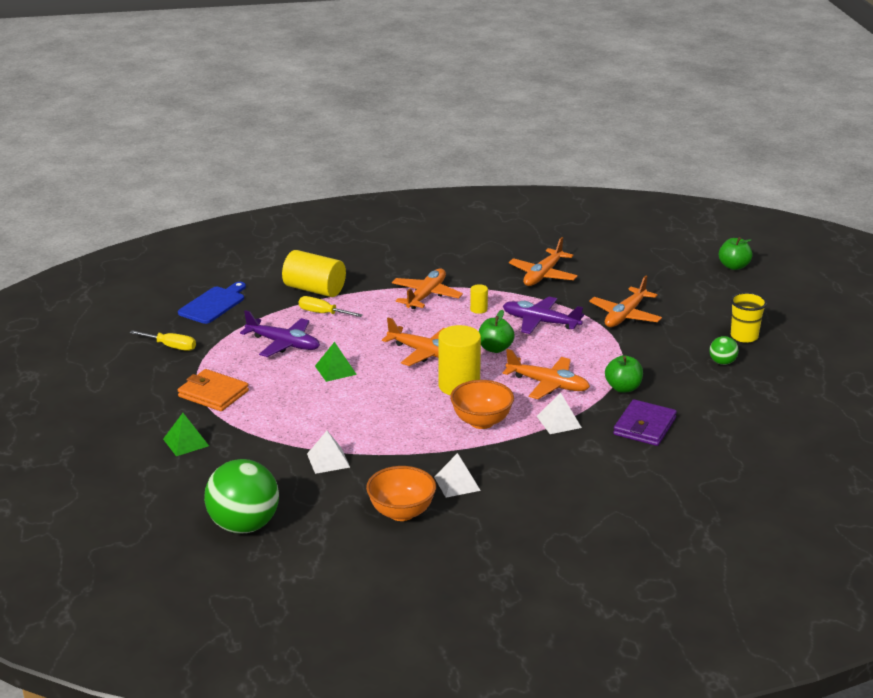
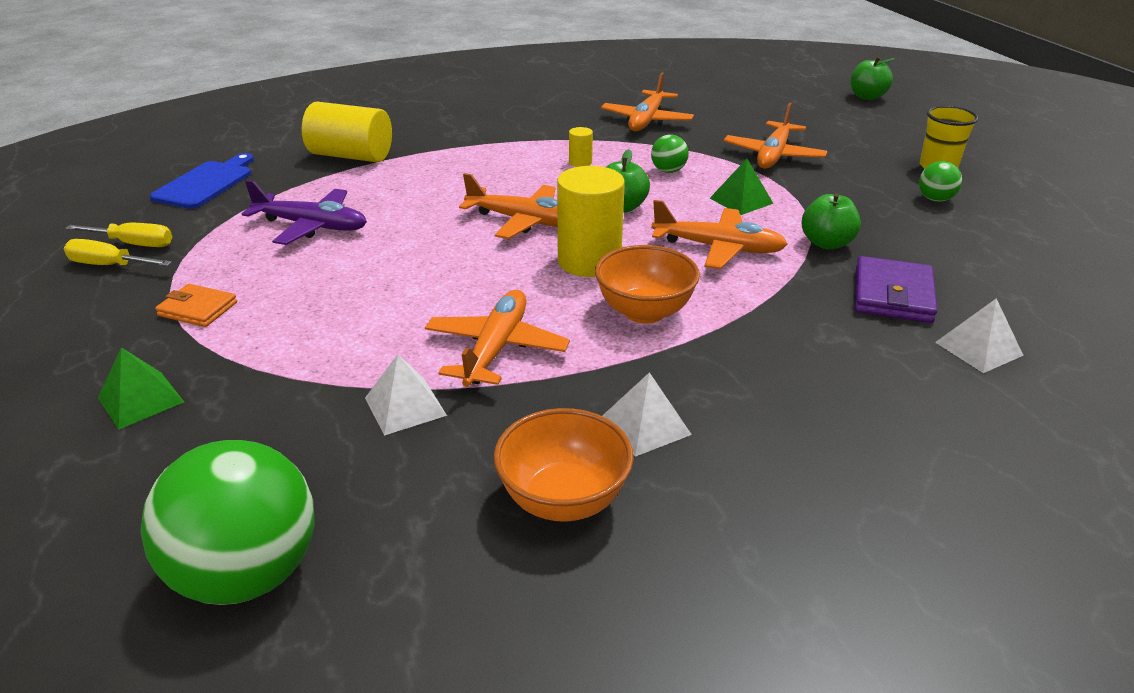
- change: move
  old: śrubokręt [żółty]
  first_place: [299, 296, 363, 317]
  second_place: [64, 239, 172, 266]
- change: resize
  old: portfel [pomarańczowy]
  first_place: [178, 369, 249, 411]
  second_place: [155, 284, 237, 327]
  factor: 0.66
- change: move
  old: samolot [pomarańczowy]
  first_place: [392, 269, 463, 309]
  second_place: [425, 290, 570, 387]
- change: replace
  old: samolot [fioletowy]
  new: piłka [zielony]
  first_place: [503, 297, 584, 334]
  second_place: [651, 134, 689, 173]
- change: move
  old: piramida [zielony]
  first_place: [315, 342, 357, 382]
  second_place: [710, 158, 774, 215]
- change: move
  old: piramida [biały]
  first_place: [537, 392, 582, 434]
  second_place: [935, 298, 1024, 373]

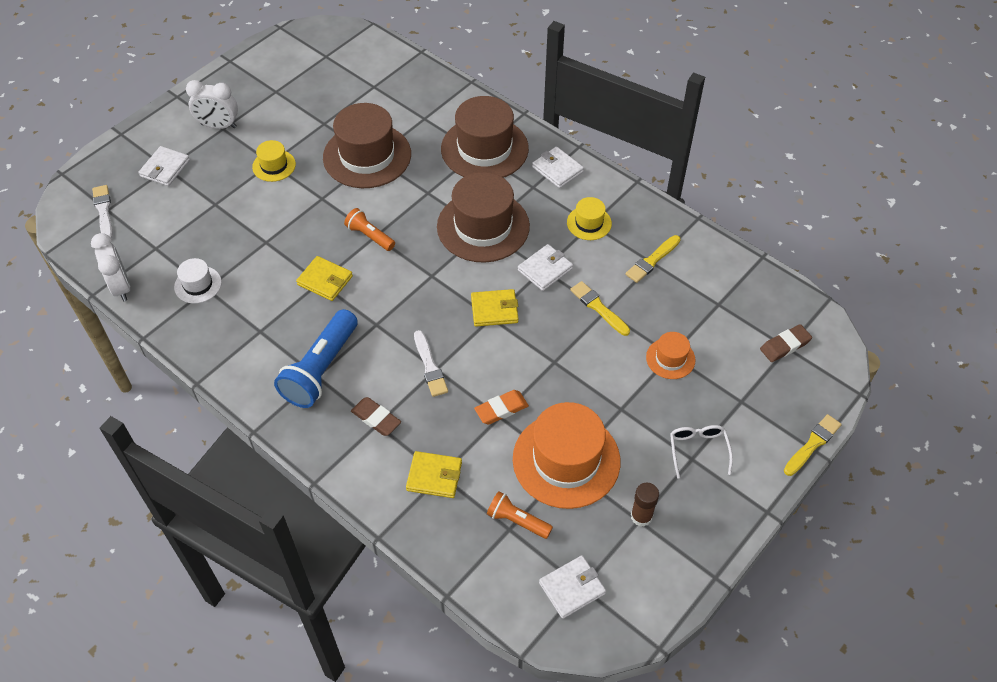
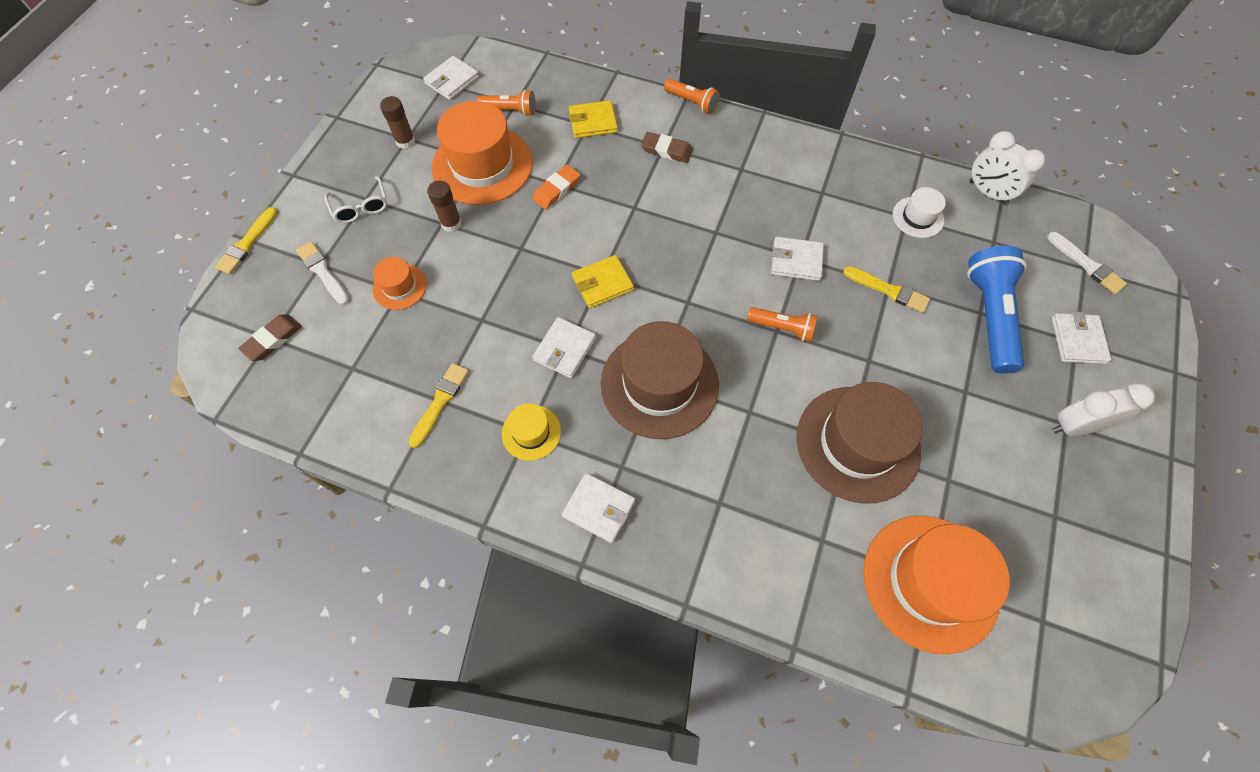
- change: move
  old: pędzel [biały]
  first_place: [414, 330, 448, 397]
  second_place: [296, 241, 349, 305]
- change: insert
  new: klej w sztyfcie [brązowy]
  second_place: [427, 180, 462, 232]
- change: insert
  new: latarka [pomarańczowy]
  second_place: [664, 78, 720, 114]
- change: recolor
  old: portfel [żółty]
  new: portfel [biały]
  first_place: [296, 256, 353, 301]
  second_place: [771, 237, 824, 281]
- change: move
  old: pędzel [żółty]
  first_place: [570, 281, 630, 336]
  second_place: [843, 266, 930, 313]
- change: insert
  new: kapelusz [pomarańczowy]
  second_place: [864, 516, 1010, 654]
- change: move
  old: latarka [niebieski]
  first_place: [274, 309, 358, 408]
  second_place: [967, 246, 1027, 374]
- change: delete
  old: kapelusz [żółty]
  first_place: [252, 140, 296, 182]
- change: delete
  old: kapelusz [brązowy]
  first_place: [441, 96, 529, 178]

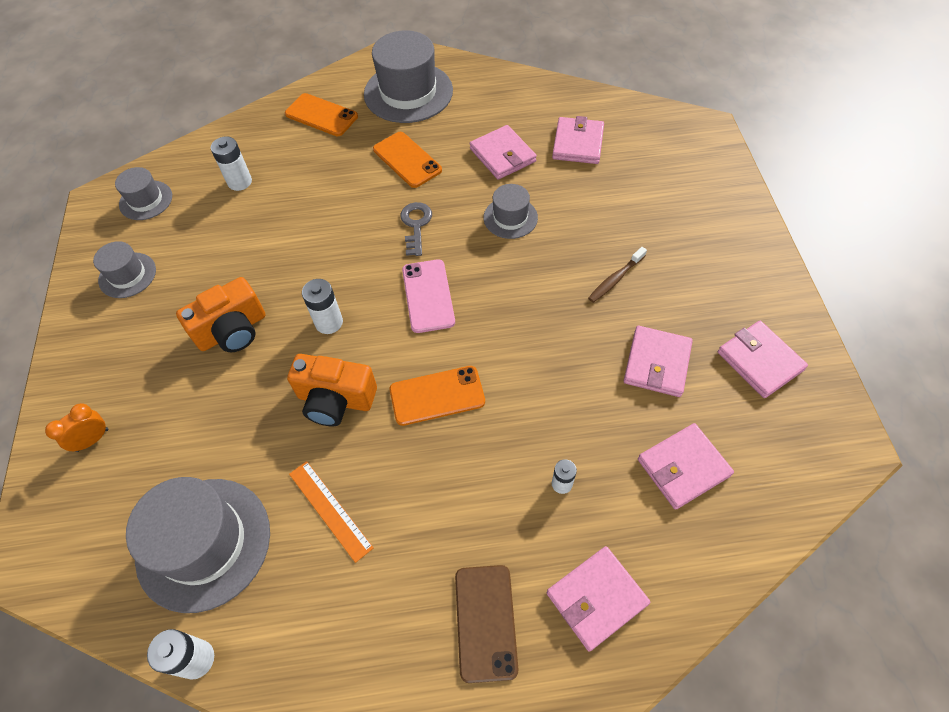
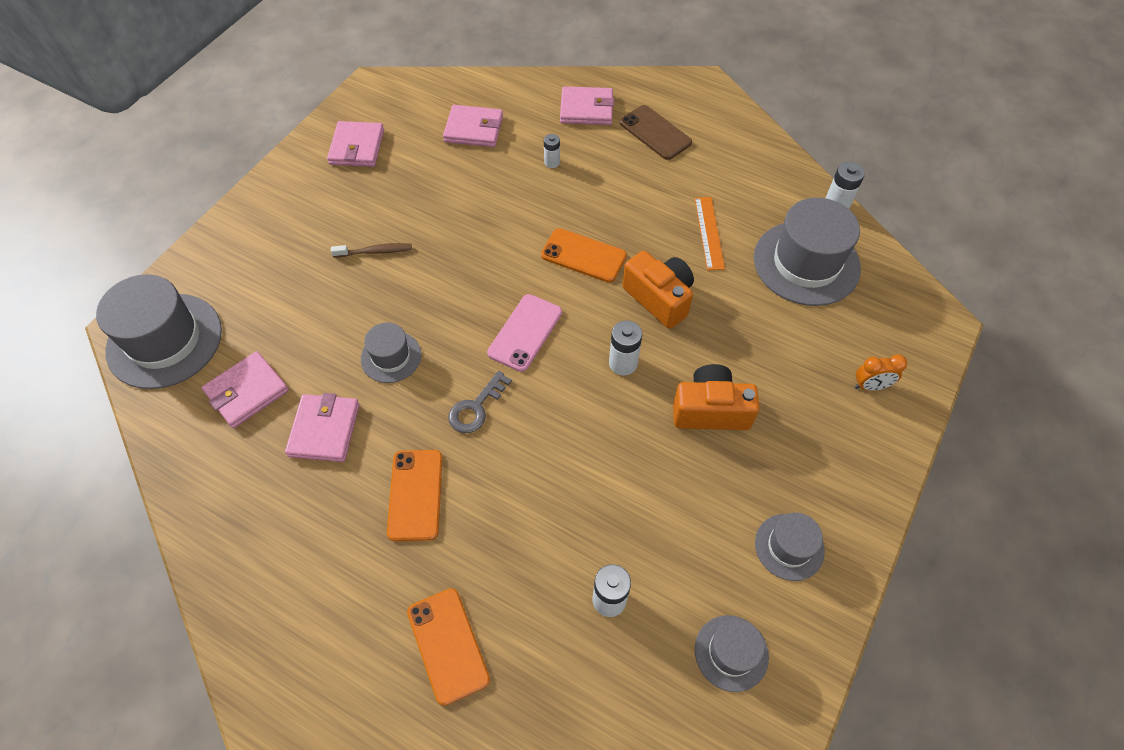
- change: move
  old: kapelusz [szary]
  first_place: [364, 30, 453, 123]
  second_place: [96, 274, 222, 389]
- change: rotate
  old: telefon [brązowy]
  first_place: [455, 565, 519, 683]
  second_place: [620, 105, 692, 160]
  degrees: -75
- change: delete
  old: portfel [różowy]
  first_place: [624, 326, 693, 397]

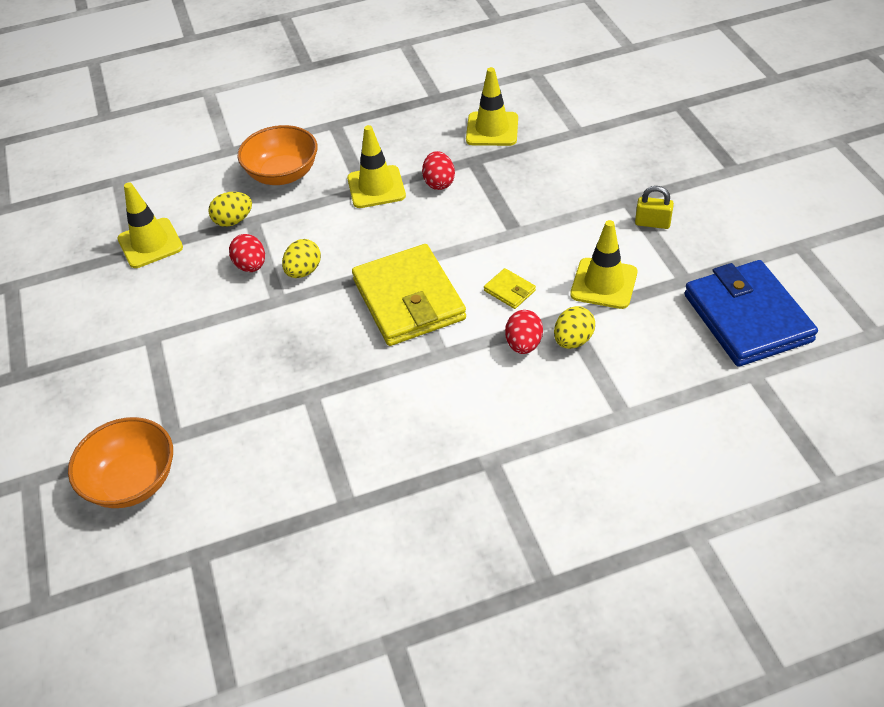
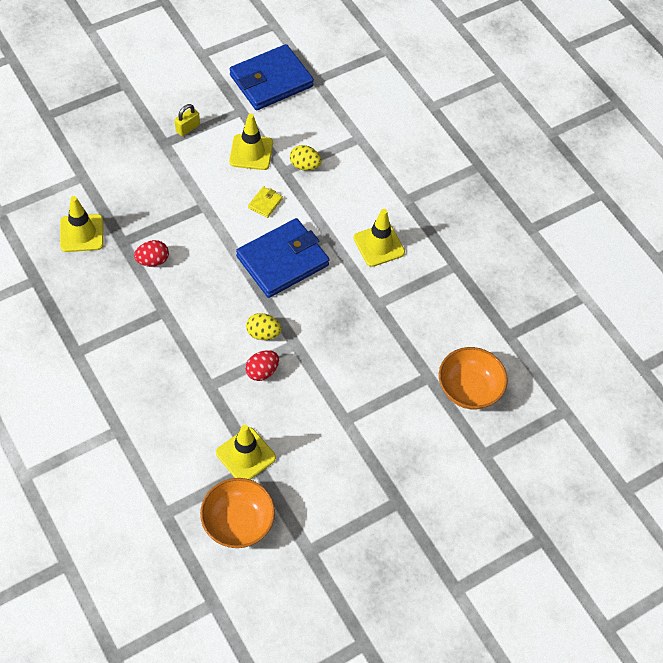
- change: rotate
  old: kłódka [żółty]
  first_place: [635, 186, 674, 229]
  second_place: [175, 104, 200, 136]
  degrees: 45
- change: move
  old: miska [pomarańczowy]
  first_place: [237, 125, 318, 185]
  second_place: [200, 478, 275, 548]
- change: recolor
  old: portfel [żółty]
  new: portfel [niebieski]
  first_place: [352, 244, 466, 346]
  second_place: [236, 218, 329, 298]
- change: move
  old: pachołek [żółty]
  first_place: [347, 125, 406, 208]
  second_place: [354, 209, 405, 267]
- change: delete
  old: jajko [żółty]
  first_place: [209, 192, 252, 227]
- change: delete
  old: jajko [czerwony]
  first_place: [505, 310, 543, 354]

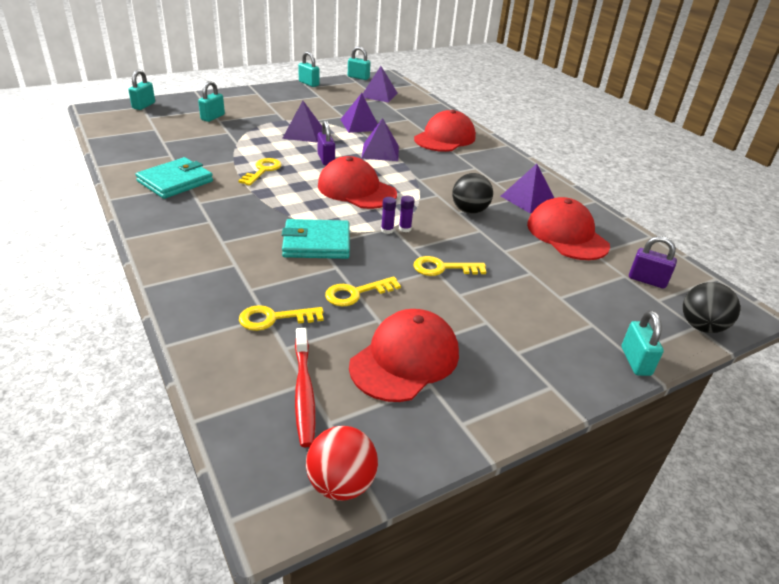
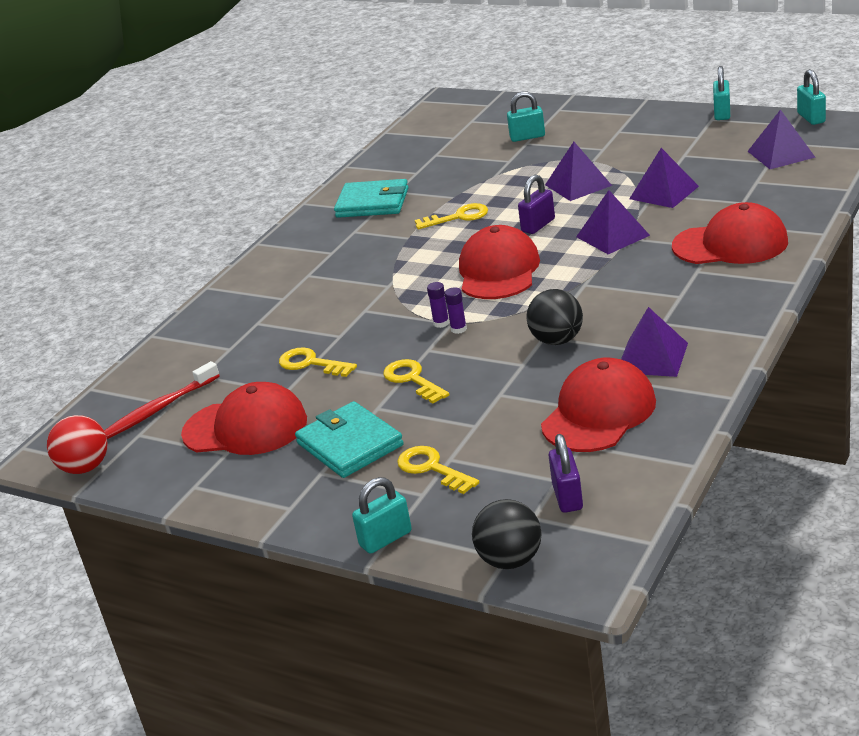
- change: move
  old: portfel [turkusowy]
  first_place: [282, 219, 350, 259]
  second_place: [295, 401, 404, 478]
- change: move
  old: klucz [żółty]
  first_place: [239, 305, 324, 331]
  second_place: [397, 446, 479, 494]
- change: delete
  old: kłódka [turkusowy]
  first_place: [128, 69, 155, 110]

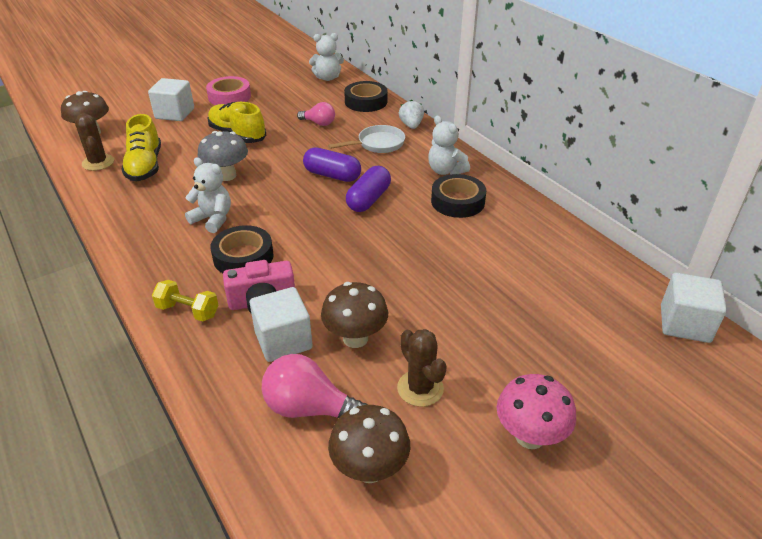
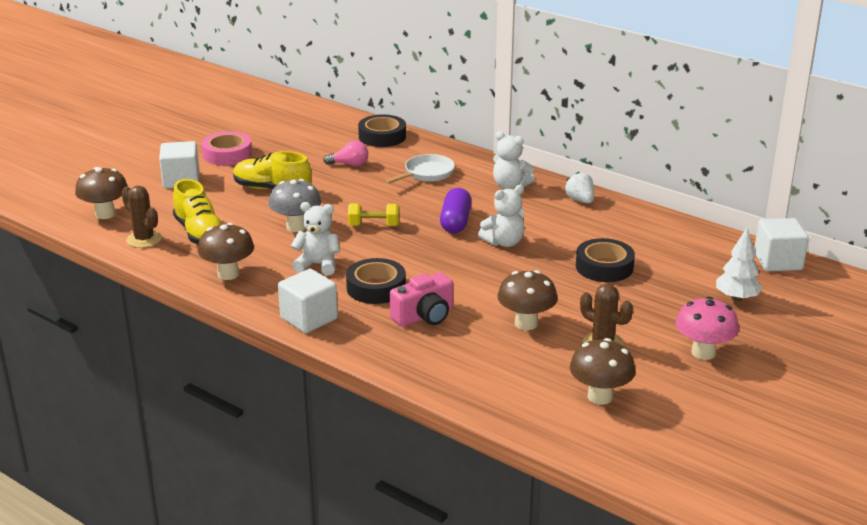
- change: insert
  new: grzyb [brązowy]
  second_place: [198, 223, 254, 280]
- change: move
  old: sześcian [biały]
  first_place: [250, 287, 313, 362]
  second_place: [278, 269, 338, 333]
- change: move
  old: hantel [żółty]
  first_place: [152, 280, 218, 321]
  second_place: [348, 203, 399, 226]
- change: move
  old: miś [biały]
  first_place: [309, 33, 344, 81]
  second_place: [478, 185, 525, 247]
- change: move
  old: truskawka [biały]
  first_place: [399, 100, 424, 129]
  second_place: [564, 172, 594, 203]
- change: move
  old: taśma klejąca [czarny]
  first_place: [431, 174, 486, 218]
  second_place: [576, 238, 635, 282]
- change: insert
  new: drzewko [biały]
  second_place: [716, 227, 763, 302]
- change: delete
  old: żarówka [różowy]
  first_place: [262, 354, 368, 418]
- change: delete
  old: kapsułka [fioletowy]
  first_place: [303, 148, 361, 182]

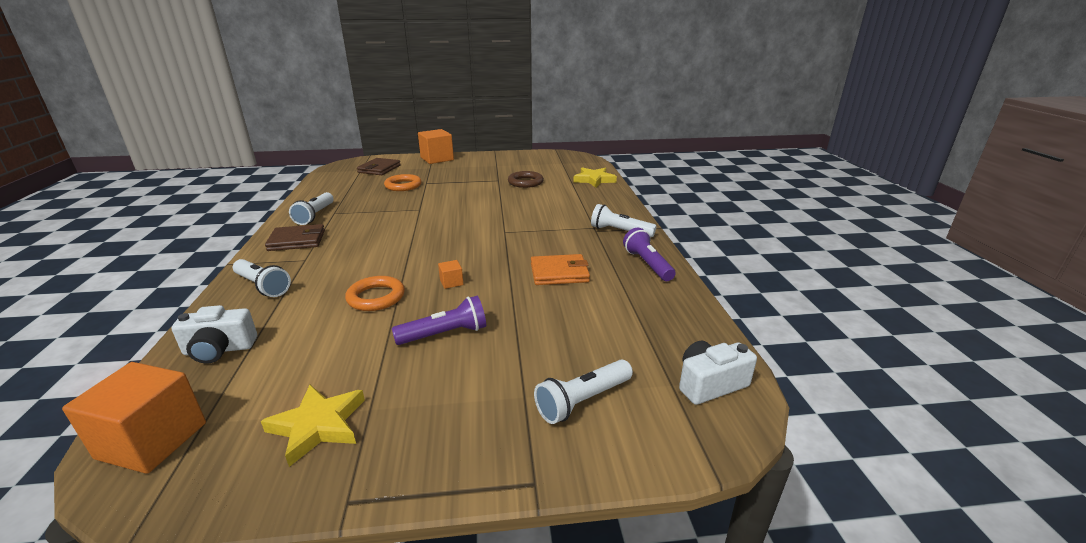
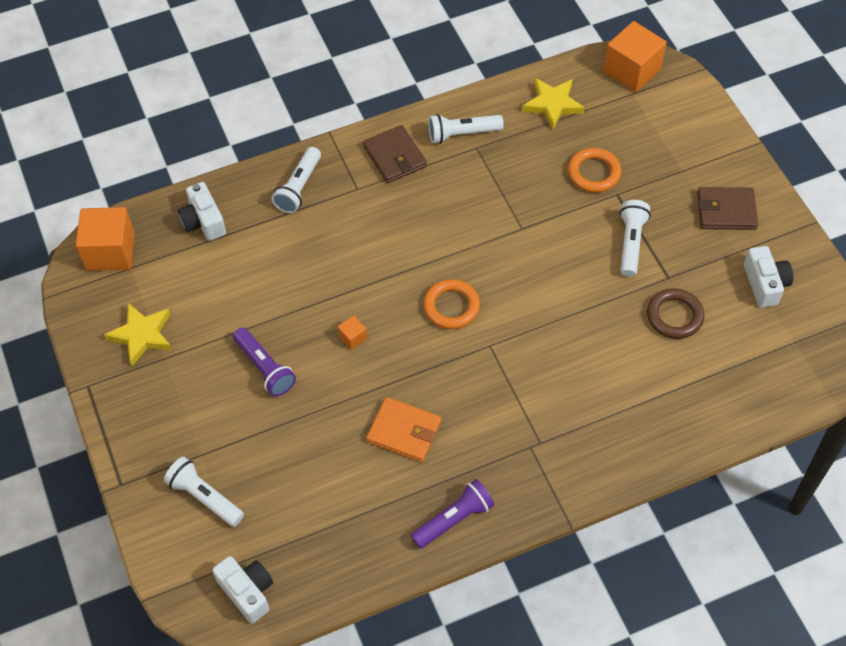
- change: rotate
  old: portfel [pomarańczowy]
  first_place: [531, 254, 590, 285]
  second_place: [366, 397, 441, 462]
  degrees: -45
- change: move
  old: pierścień [pomarańczowy]
  first_place: [345, 276, 405, 311]
  second_place: [423, 279, 480, 329]
- change: move
  old: gwiazda [żółty]
  first_place: [573, 167, 617, 188]
  second_place: [522, 78, 585, 130]
- change: move
  old: sześcian [pomarańczowy]
  first_place: [418, 129, 454, 164]
  second_place: [604, 21, 667, 93]
- change: move
  old: latarka [biały]
  first_place: [591, 204, 656, 237]
  second_place: [620, 200, 651, 277]
- change: move
  old: portfel [brązowy]
  first_place: [357, 158, 401, 175]
  second_place: [697, 187, 758, 230]
- change: insert
  new: aparat fotograficzny [biały]
  second_place: [744, 246, 793, 308]

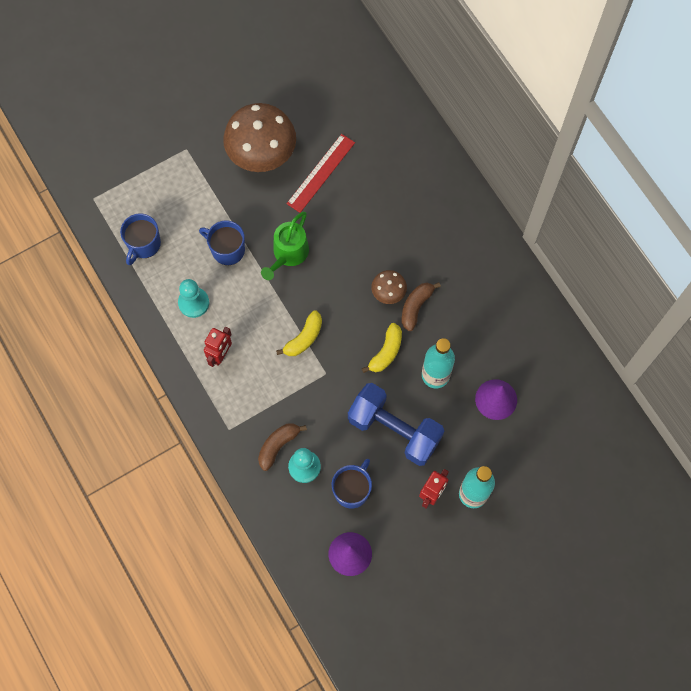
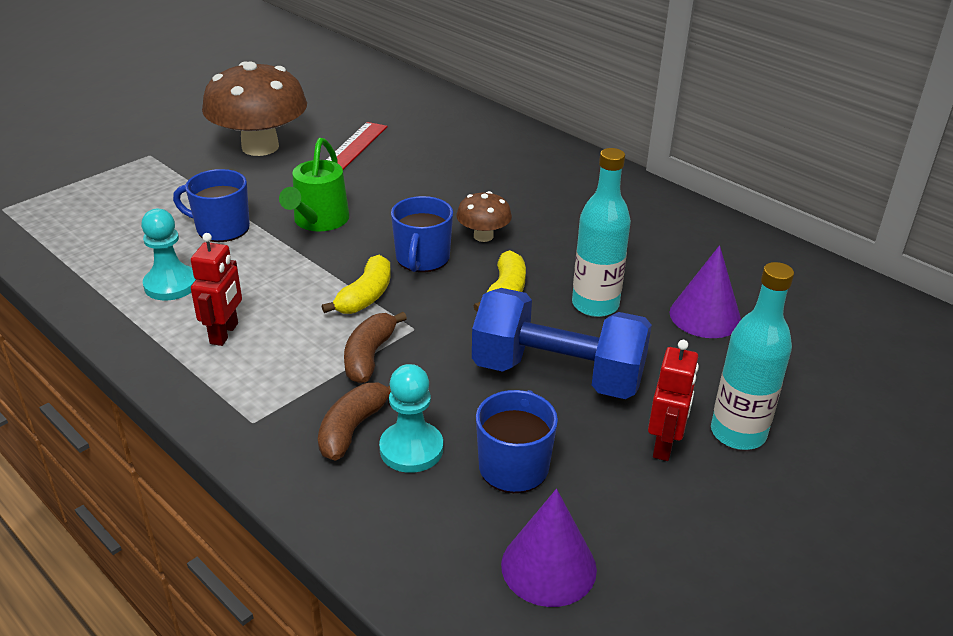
- change: move
  old: banan [brązowy]
  first_place: [402, 282, 441, 331]
  second_place: [344, 312, 407, 383]
- change: move
  old: kubek [niebieski]
  first_place: [120, 213, 161, 265]
  second_place: [391, 196, 453, 272]

